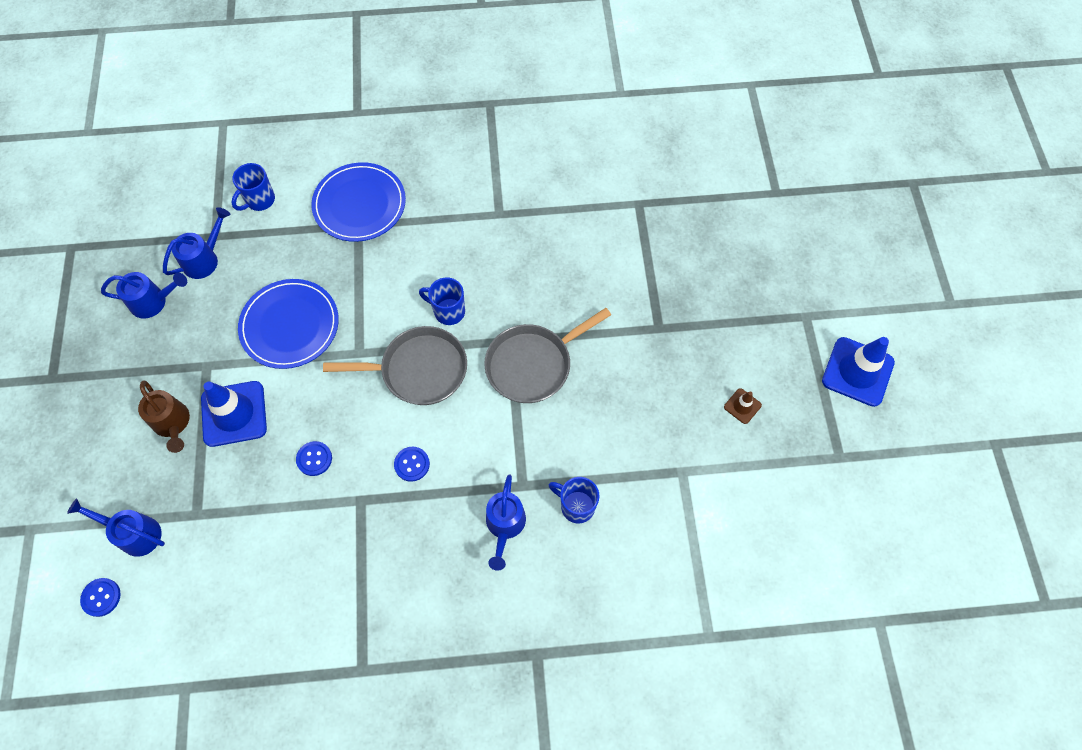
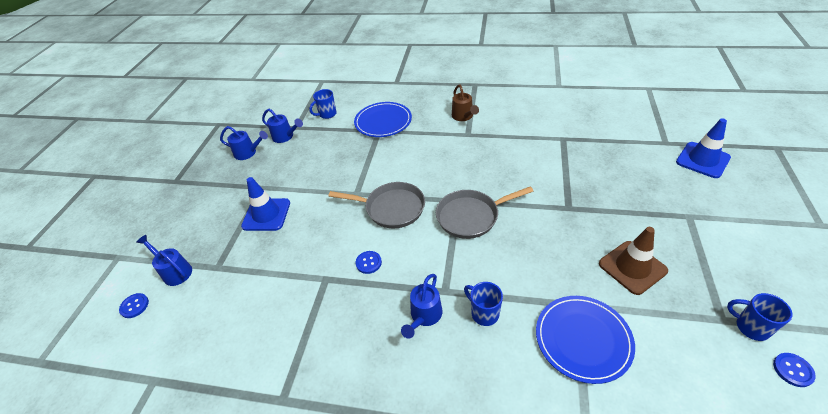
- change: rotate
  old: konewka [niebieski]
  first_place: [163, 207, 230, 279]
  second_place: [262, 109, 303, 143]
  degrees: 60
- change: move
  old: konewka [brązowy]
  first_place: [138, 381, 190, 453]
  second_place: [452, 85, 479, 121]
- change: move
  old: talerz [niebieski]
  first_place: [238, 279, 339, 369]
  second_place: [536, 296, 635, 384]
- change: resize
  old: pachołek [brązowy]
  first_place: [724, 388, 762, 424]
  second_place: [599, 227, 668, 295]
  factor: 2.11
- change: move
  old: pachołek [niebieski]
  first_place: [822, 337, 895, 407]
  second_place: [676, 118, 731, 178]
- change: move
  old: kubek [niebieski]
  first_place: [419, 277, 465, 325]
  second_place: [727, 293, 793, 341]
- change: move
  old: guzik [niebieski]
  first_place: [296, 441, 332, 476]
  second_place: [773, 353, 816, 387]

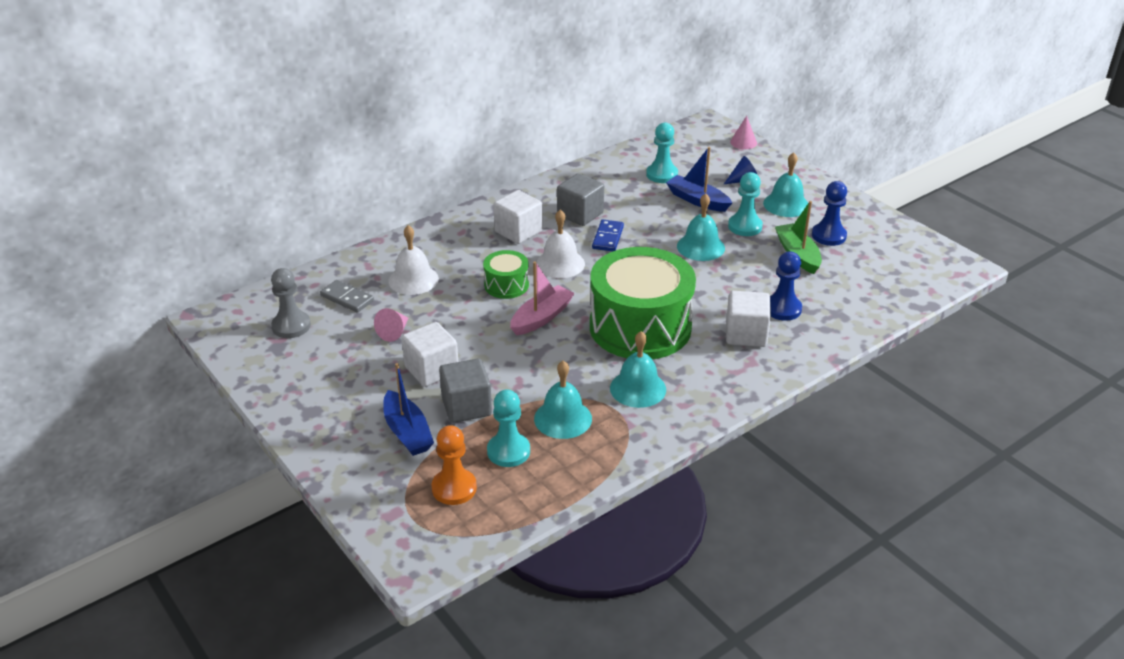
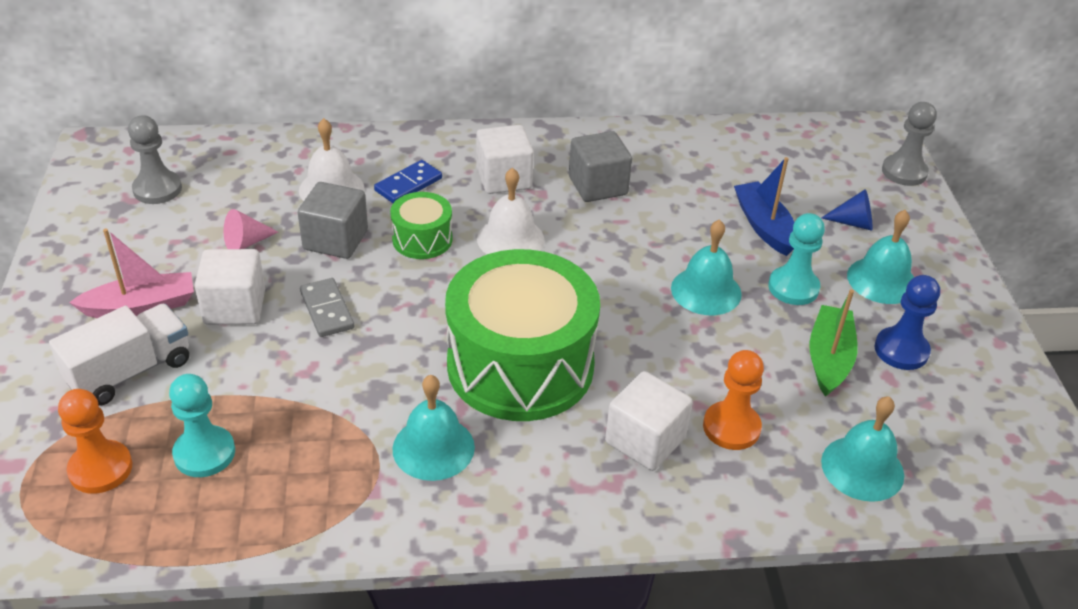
- change: replace
  old: łódka [niebieski]
  new: ciężarówka [biały]
  first_place: [383, 363, 434, 456]
  second_place: [49, 304, 189, 406]
- change: move
  old: łódka [różowy]
  first_place: [510, 261, 575, 336]
  second_place: [69, 229, 194, 318]
- change: move
  old: sześcian [szary]
  first_place: [439, 359, 492, 423]
  second_place: [298, 182, 368, 259]
- change: move
  old: kostka domina [szary]
  first_place: [320, 280, 374, 313]
  second_place: [300, 278, 354, 337]
- change: move
  old: kostka domina [niebieski]
  first_place: [592, 220, 624, 251]
  second_place: [374, 160, 442, 203]
- change: recolor
  old: pionek [niebieski]
  new: pionek [pomarańczowy]
  first_place: [770, 251, 802, 321]
  second_place: [703, 350, 764, 450]
- change: move
  old: dzwonek [turkusowy]
  first_place: [534, 361, 592, 439]
  second_place: [821, 396, 904, 502]
- change: replace
  old: stożek [różowy]
  new: pionek [szary]
  first_place: [730, 116, 757, 149]
  second_place: [882, 102, 937, 186]
- change: delete
  old: pionek [turkusowy]
  first_place: [646, 123, 678, 183]

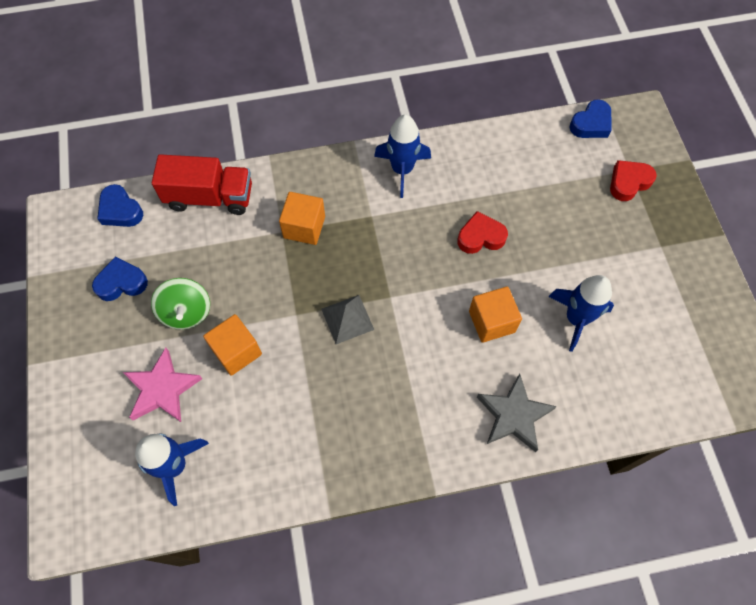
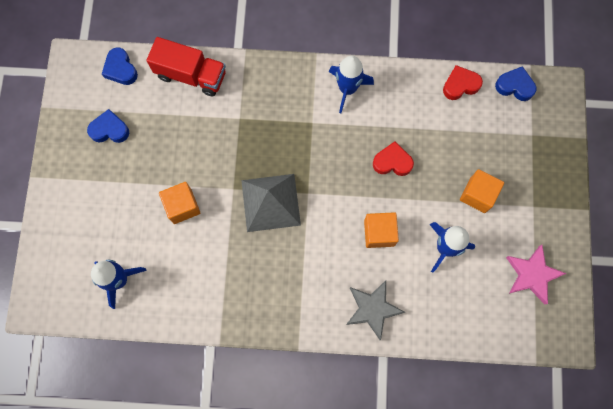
- change: resize
  old: piramida [szary]
  first_place: [321, 295, 374, 344]
  second_place: [241, 174, 301, 232]
  factor: 1.68
- change: move
  old: serce [czerwony]
  first_place: [610, 160, 657, 201]
  second_place: [443, 65, 483, 100]
- change: move
  old: sześcian [pomarańczowy]
  first_place: [279, 192, 325, 245]
  second_place: [460, 169, 504, 213]
- change: rotate
  old: serce [niebieski]
  first_place: [569, 99, 611, 138]
  second_place: [495, 66, 537, 101]
  degrees: -135
- change: move
  old: gwiazda [różowy]
  first_place: [123, 348, 202, 422]
  second_place: [506, 245, 567, 304]
- change: delete
  old: bączek [zielony]
  first_place: [151, 278, 210, 330]

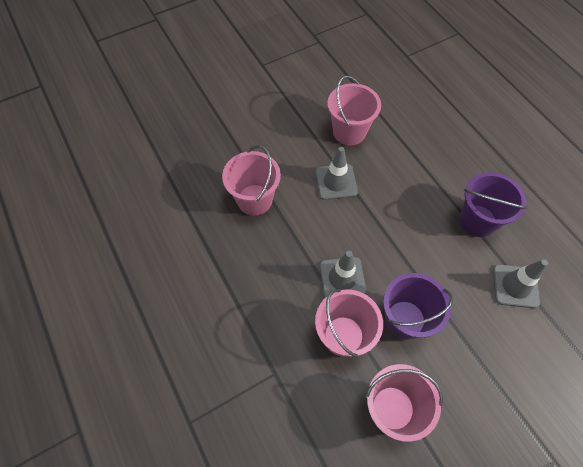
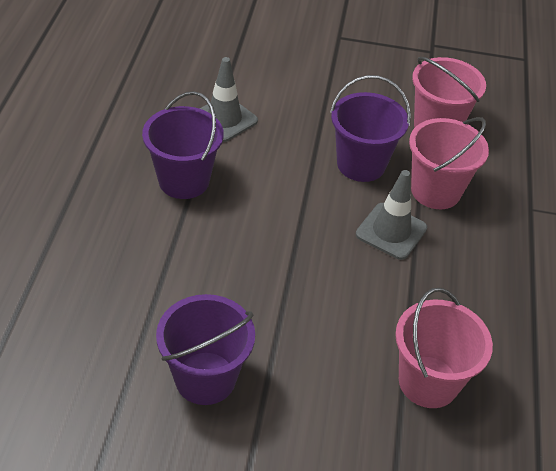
- change: recolor
  old: wiadro [różowy]
  new: wiadro [fioletowy]
  first_place: [327, 75, 381, 146]
  second_place: [156, 294, 255, 405]
- change: delete
  old: pachołek [szary]
  first_place: [316, 147, 358, 200]

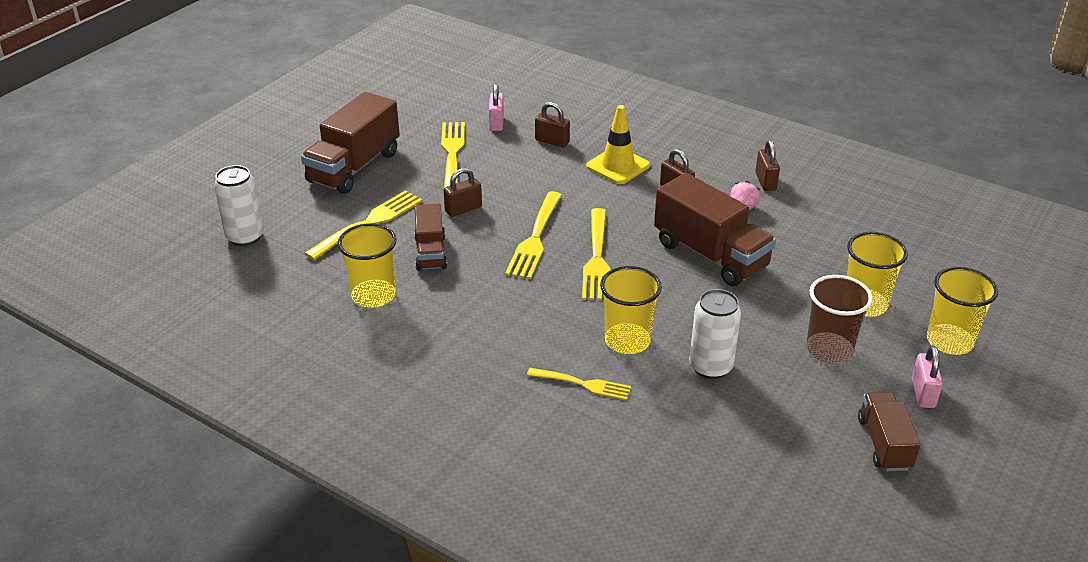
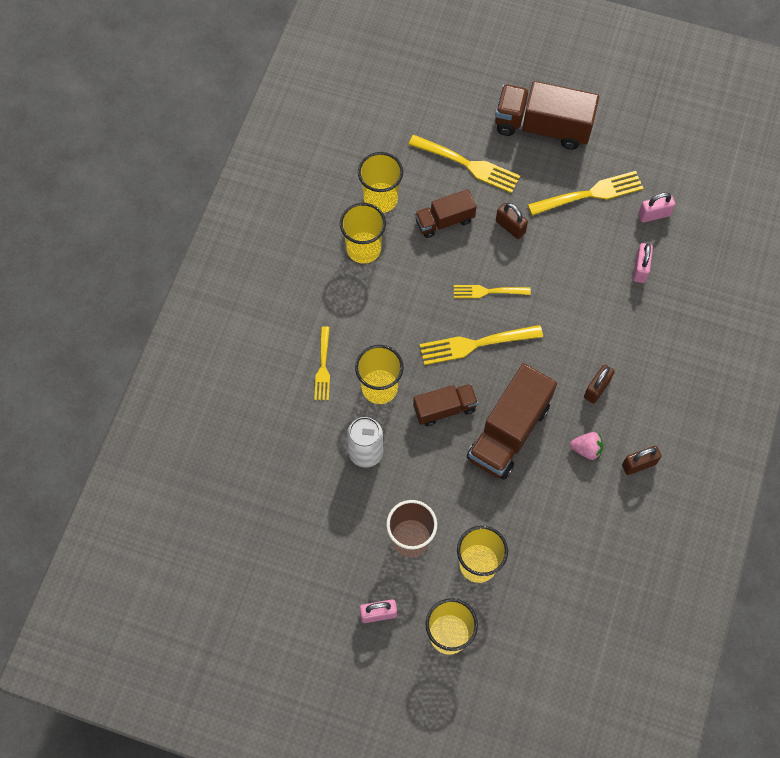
- change: insert
  new: szklanka [żółty]
  second_place: [340, 203, 386, 264]
- change: move
  old: ciężarówka [brązowy]
  first_place: [858, 392, 921, 471]
  second_place: [413, 384, 478, 426]
- change: resize
  old: widelec [żółty]
  first_place: [505, 191, 562, 279]
  second_place: [454, 285, 531, 298]
  factor: 0.63
- change: recolor
  old: kłódka [brązowy]
  new: kłódka [różowy]
  first_place: [535, 102, 570, 147]
  second_place: [633, 243, 653, 283]
- change: delete
  old: puszka [biały]
  first_place: [214, 165, 264, 247]
- change: delete
  old: pachołek [żółty]
  first_place: [586, 105, 650, 184]

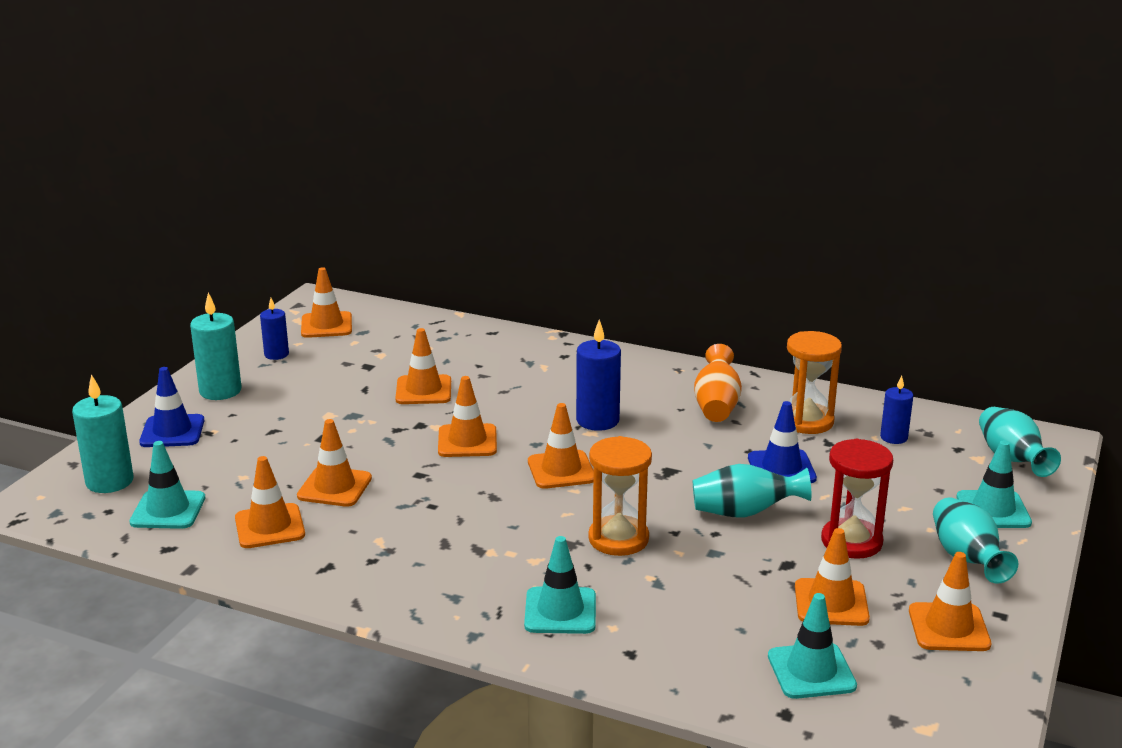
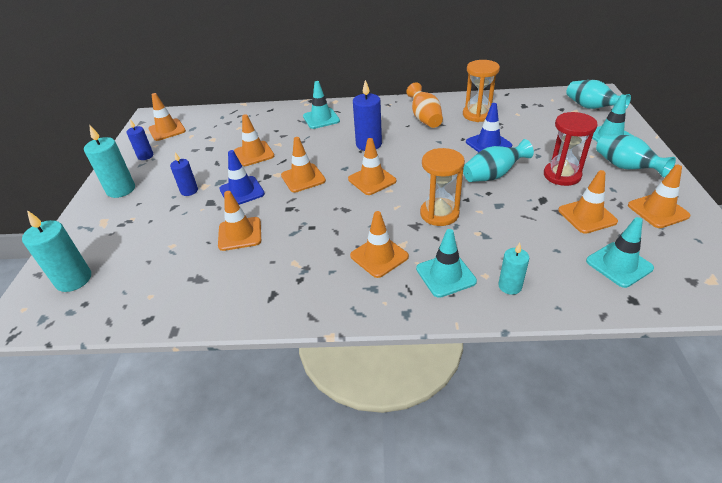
- change: move
  old: świeca [niebieski]
  first_place: [880, 375, 913, 444]
  second_place: [170, 152, 198, 196]
- change: move
  old: pachołek [niebieski]
  first_place: [139, 367, 205, 447]
  second_place: [220, 150, 265, 205]
- change: move
  old: pachołek [turkusowy]
  first_place: [129, 441, 205, 529]
  second_place: [303, 81, 340, 129]
- change: move
  old: pachołek [pomarańczowy]
  first_place: [235, 456, 305, 548]
  second_place: [350, 211, 409, 278]
- change: insert
  new: świeca [turkusowy]
  second_place: [498, 243, 529, 295]

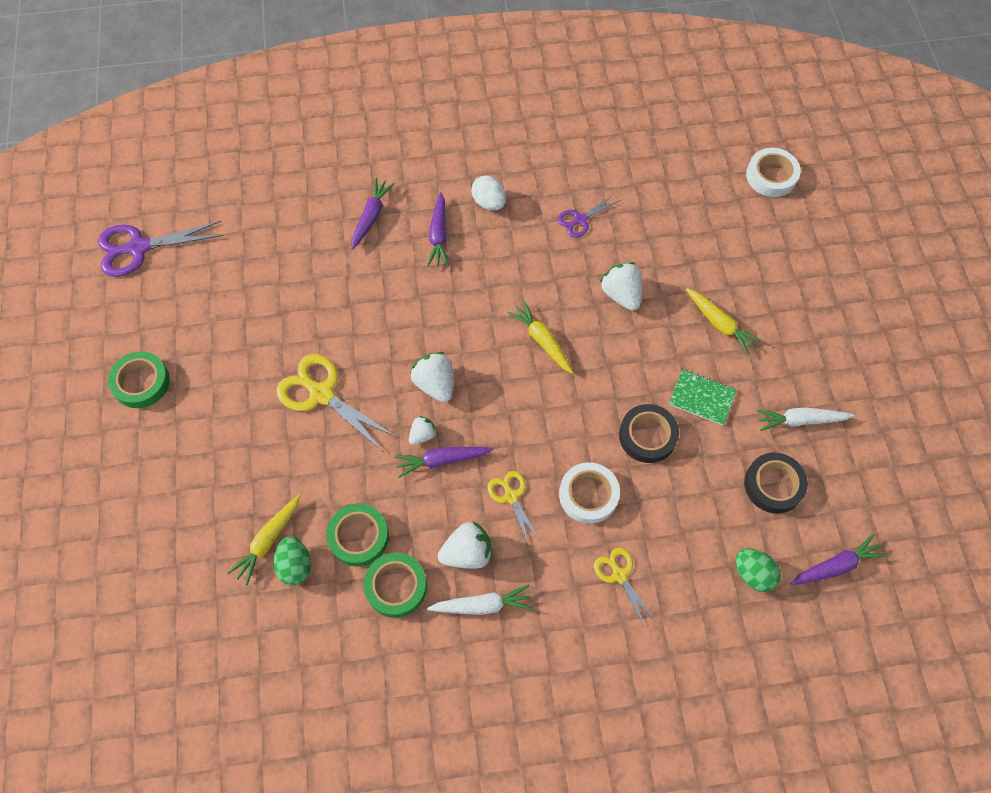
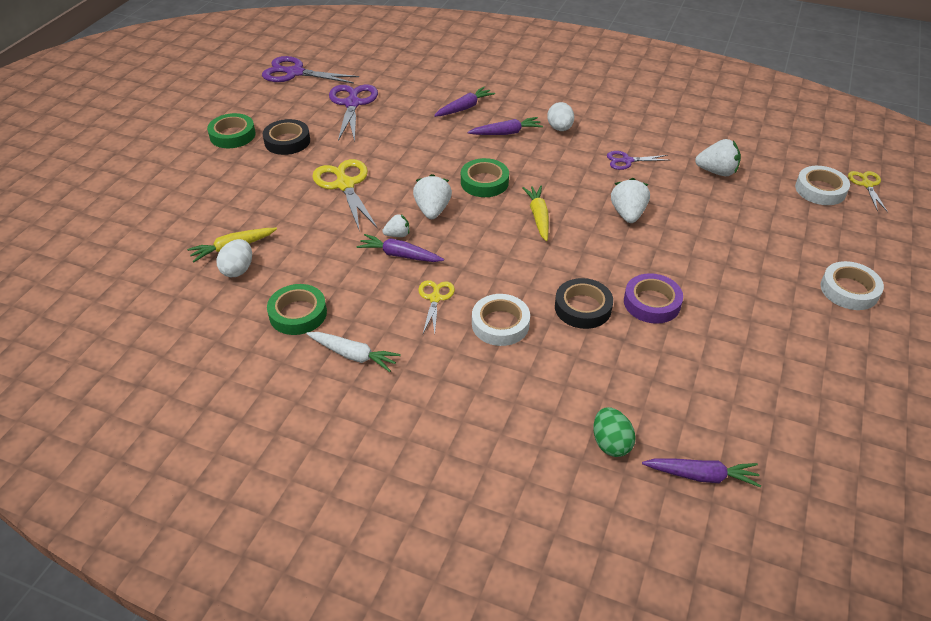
- change: recolor
  old: jajko [zielony]
  new: jajko [biały]
  first_place: [274, 536, 311, 585]
  second_place: [217, 239, 252, 277]
- change: move
  old: taśma klejąca [czarny]
  first_place: [744, 453, 808, 514]
  second_place: [263, 119, 310, 155]
- change: insert
  new: nożyczki [fioletowy]
  second_place: [329, 84, 378, 142]
- change: move
  old: taśma klejąca [zielony]
  first_place: [326, 504, 389, 567]
  second_place: [461, 158, 509, 197]
- change: rotate
  old: marchewka [fioletowy]
  first_place: [427, 192, 449, 267]
  second_place: [468, 117, 543, 135]
  degrees: -135
- change: replace
  old: zeszyt [zielony]
  new: taśma klejąca [fioletowy]
  first_place: [669, 369, 737, 425]
  second_place: [624, 273, 683, 324]
- change: move
  old: truskawka [biały]
  first_place: [438, 521, 492, 569]
  second_place: [695, 139, 741, 176]
- change: insert
  new: taśma klejąca [biały]
  second_place: [820, 261, 884, 310]
- change: move
  old: nożyczki [żółty]
  first_place: [594, 548, 654, 627]
  second_place: [848, 171, 888, 212]
- change: delete
  old: marchewka [żółty]
  first_place: [686, 288, 762, 355]
- change: delete
  old: marchewka [biały]
  first_place: [756, 407, 854, 431]

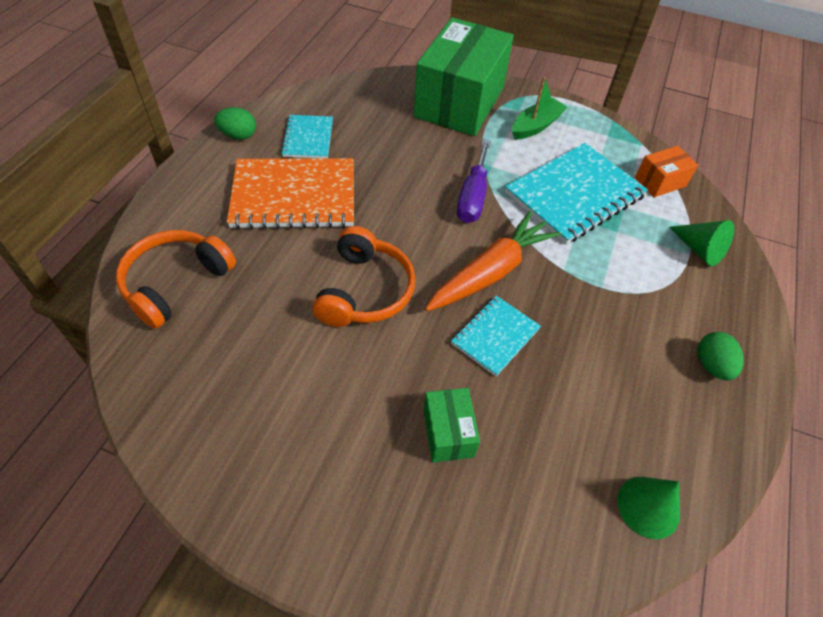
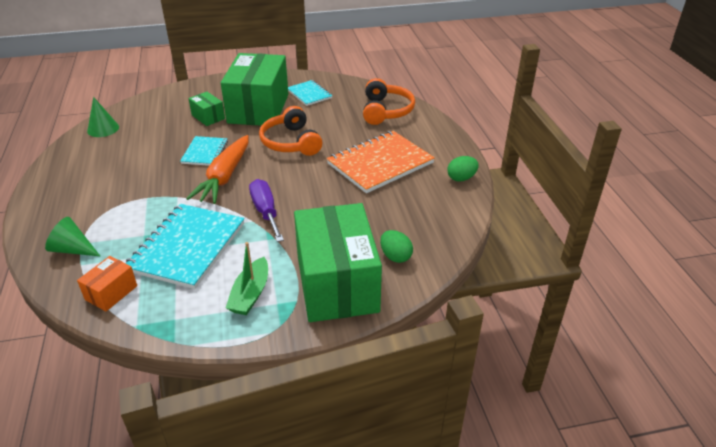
- change: insert
  new: pudełko [zielony]
  second_place: [221, 53, 288, 126]
- change: move
  old: zeszyt [turkusowy]
  first_place: [281, 115, 333, 158]
  second_place: [288, 80, 332, 106]
- change: move
  old: jajko [zielony]
  first_place: [698, 332, 744, 380]
  second_place: [380, 230, 413, 263]

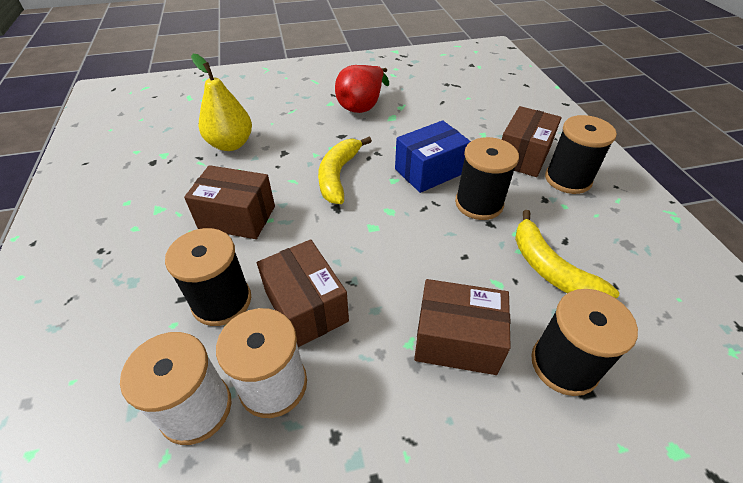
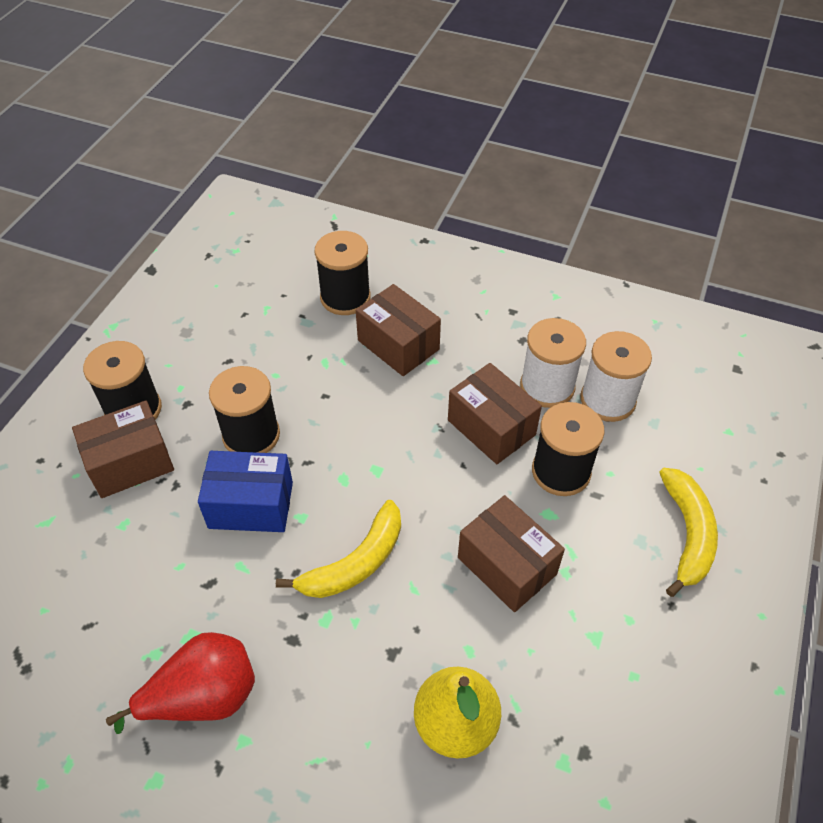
- change: rotate
  old: pudełko [brązowy]
  first_place: [257, 239, 349, 347]
  second_place: [448, 363, 542, 464]
  degrees: -45
- change: move
  old: banan [żółty]
  first_place: [515, 210, 619, 298]
  second_place: [659, 468, 718, 597]

